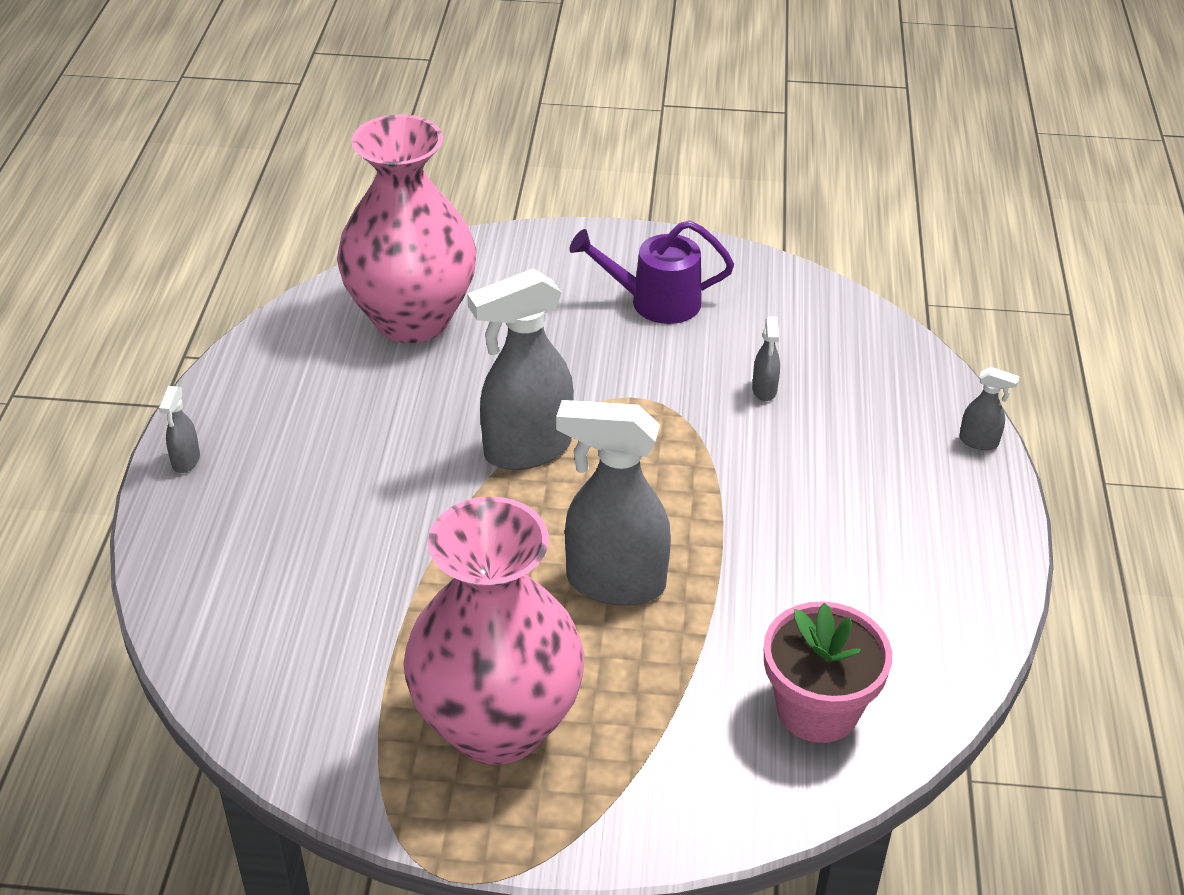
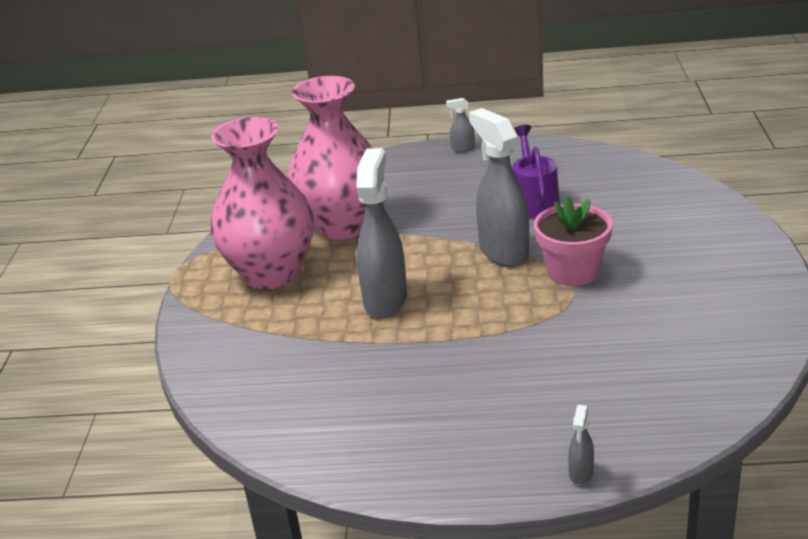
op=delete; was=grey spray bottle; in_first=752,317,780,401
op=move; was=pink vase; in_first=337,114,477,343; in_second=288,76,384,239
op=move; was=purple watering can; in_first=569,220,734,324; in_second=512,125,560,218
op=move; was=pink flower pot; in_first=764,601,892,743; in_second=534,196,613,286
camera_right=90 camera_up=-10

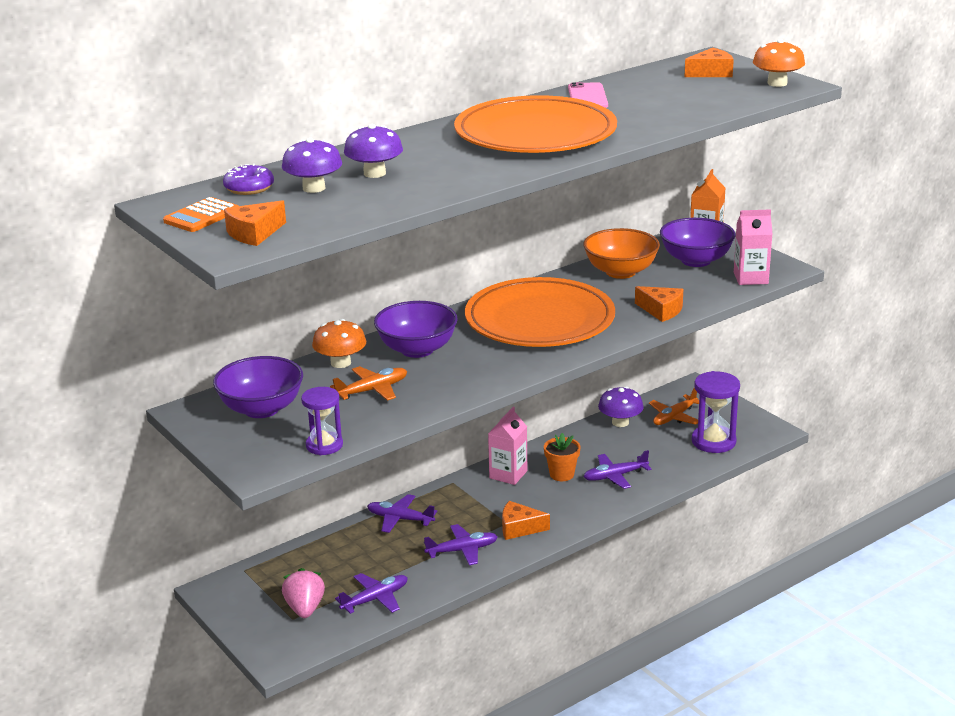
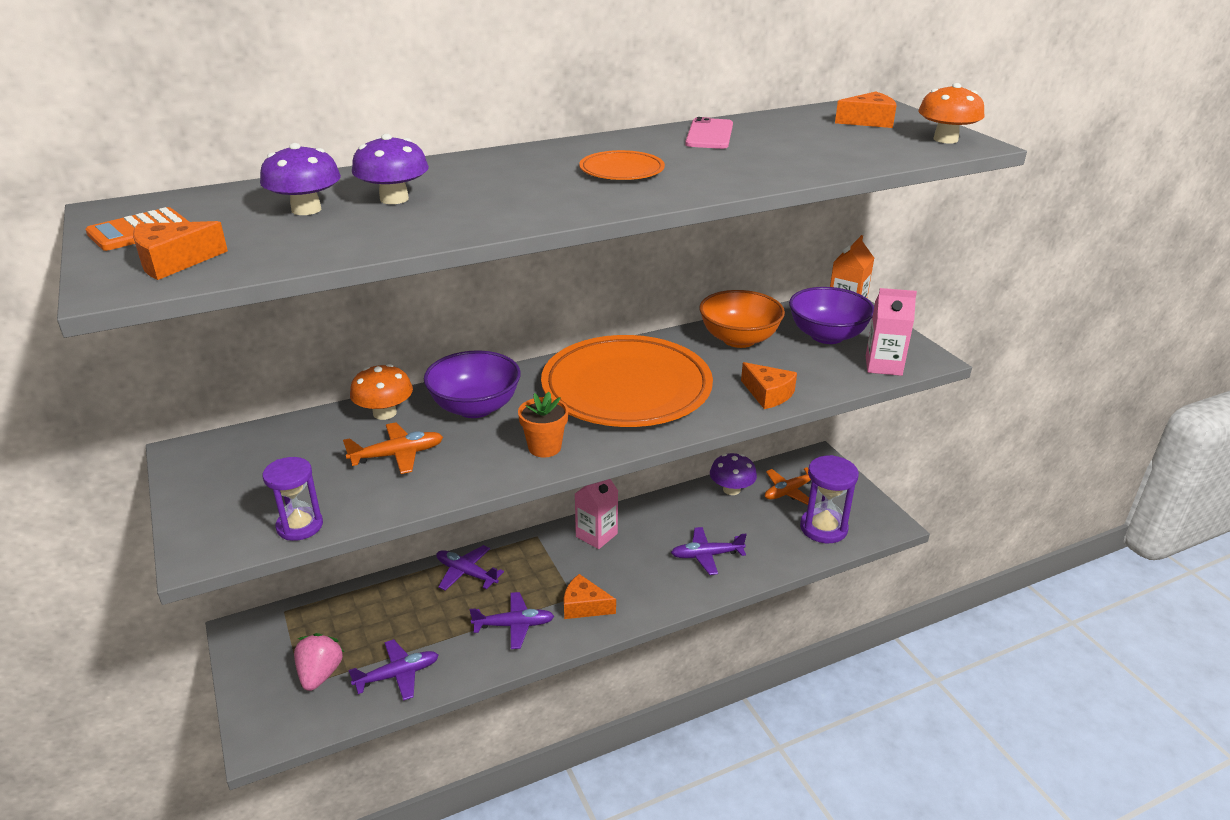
op=delete; was=purple bowl; in_first=213,356,303,418
op=delete; was=purple donut; in_first=223,164,274,195
op=move; was=orange flower pot; in_first=544,433,580,481; in_second=518,392,569,458
op=resize; was=orange plate; in_first=454,95,617,153; in_second=579,150,665,180; ratio=0.42
camera_right=10 camera_up=5

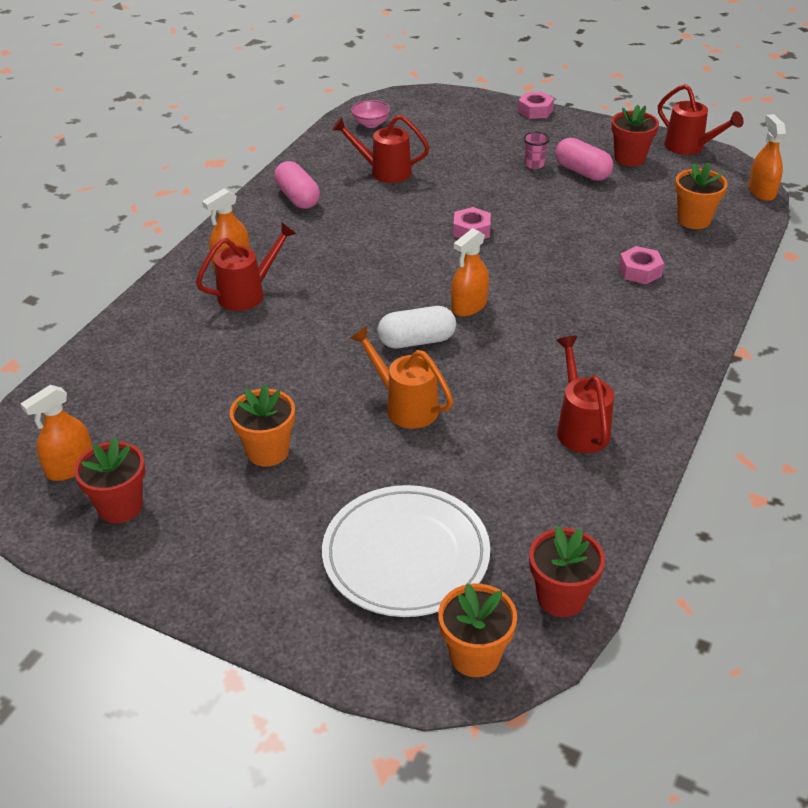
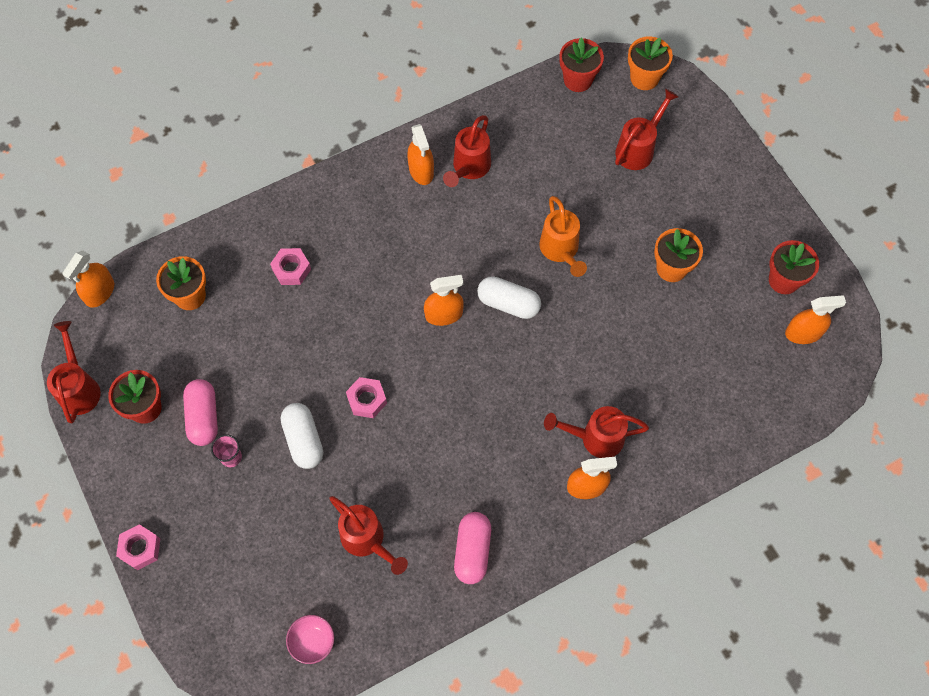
op=insert; now=white capsule; in_second=281,403,323,469
op=insert; now=orange spray bottle; in_second=407,124,434,185
op=replace; was=white plate; now=red watering can; in_first=322,485,490,617; in_second=615,88,679,170
camera_right=-145 camera_up=25

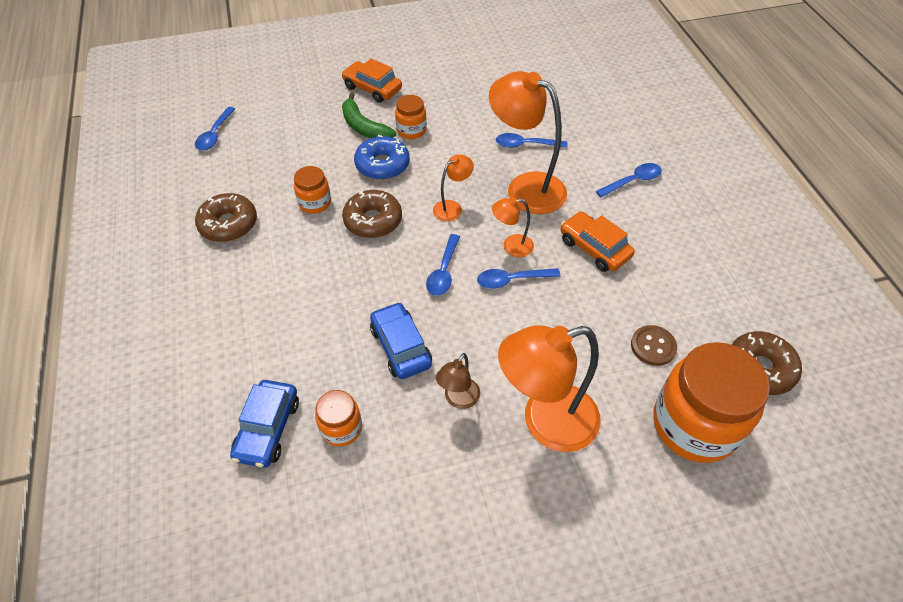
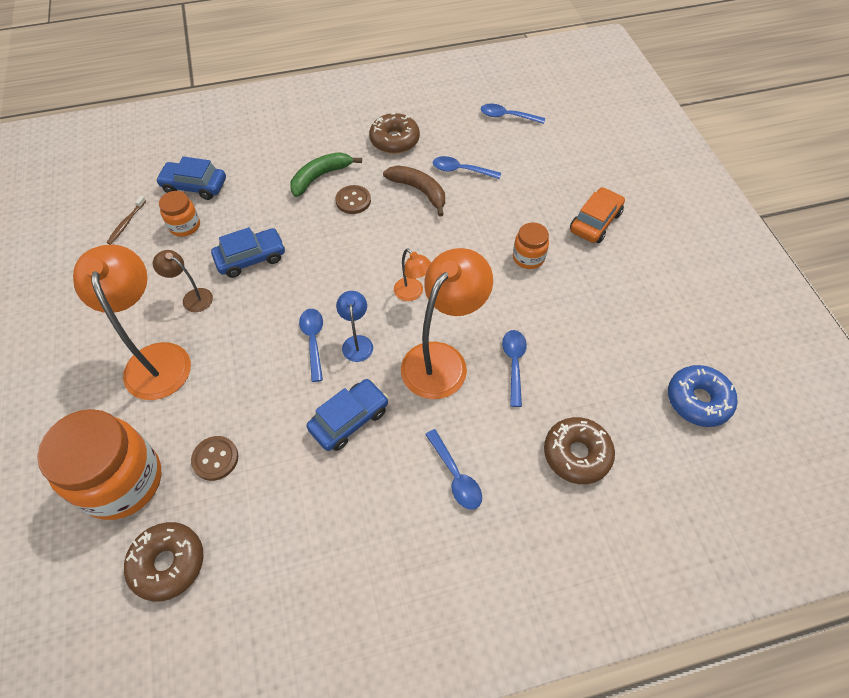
op=insert; now=brown toothbrush; in_second=107,196,146,244
op=insert; now=brown button; in_second=335,185,371,214
op=move; was=green banana; in_first=342,93,396,138; in_second=290,152,362,197
op=move; was=brown donut; in_first=342,190,402,238; in_second=544,417,615,484
op=move; was=blue donut; in_first=354,135,410,180; in_second=668,365,737,427
op=move; was=blue spoon; in_first=426,234,460,296; in_second=433,156,501,179
op=replace; was=orange jar; now=brown banana; in_first=294,166,331,214; in_second=383,165,445,217
op=recolor; was=orange lamp; now=blue lamp; in_first=492,197,534,257; in_second=336,291,373,362
op=recolor; was=orange car; now=blue car; in_first=561,211,635,272; in_second=307,379,388,451
camera_right=90 camera_up=5

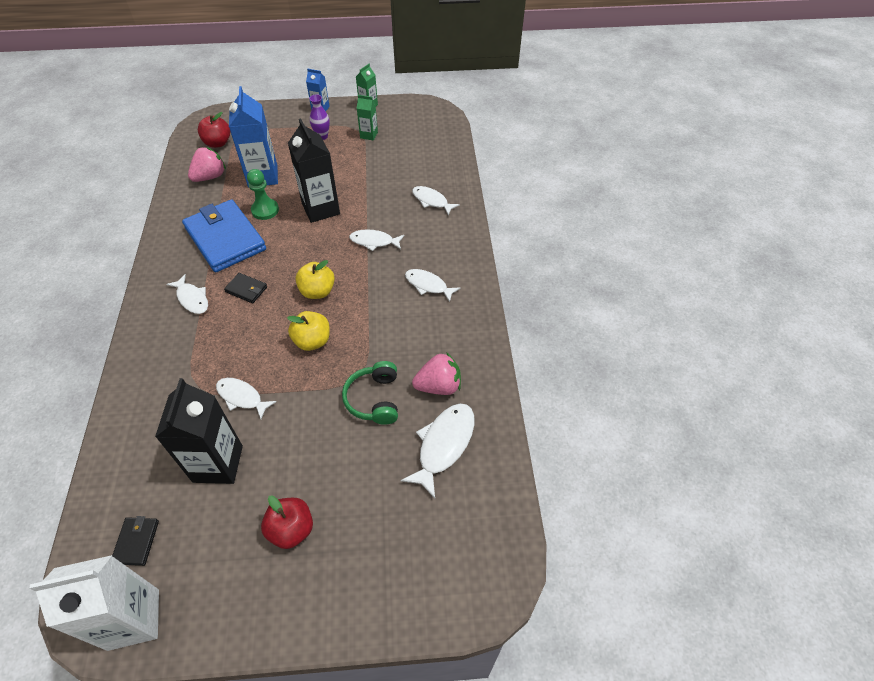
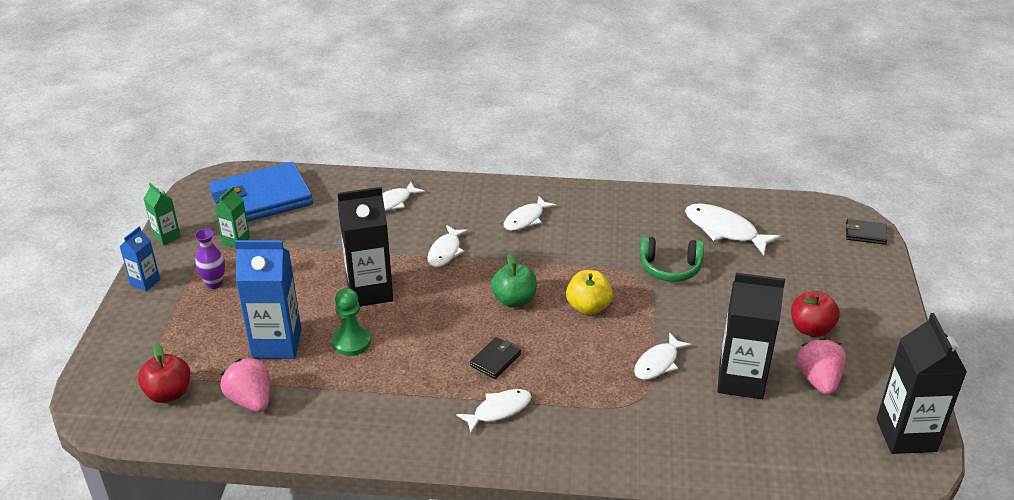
op=move; was=black wallet; in_first=112,516,159,566; in_second=846,219,888,245
op=move; was=blue wallet; in_first=182,199,266,272; in_second=209,162,313,222
op=move; was=pink strawberry; in_first=412,352,461,395; in_second=796,338,846,395
op=recolor; was=white carton; now=black carton; in_first=30,555,159,651; in_second=877,313,967,454
op=recolor; was=yellow apple; now=green apple; in_first=295,260,335,299; in_second=491,253,537,308
camera_right=-80 camera_up=-15

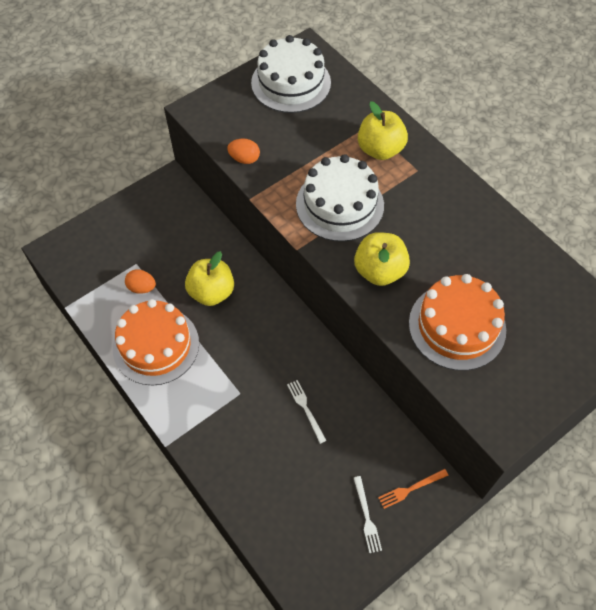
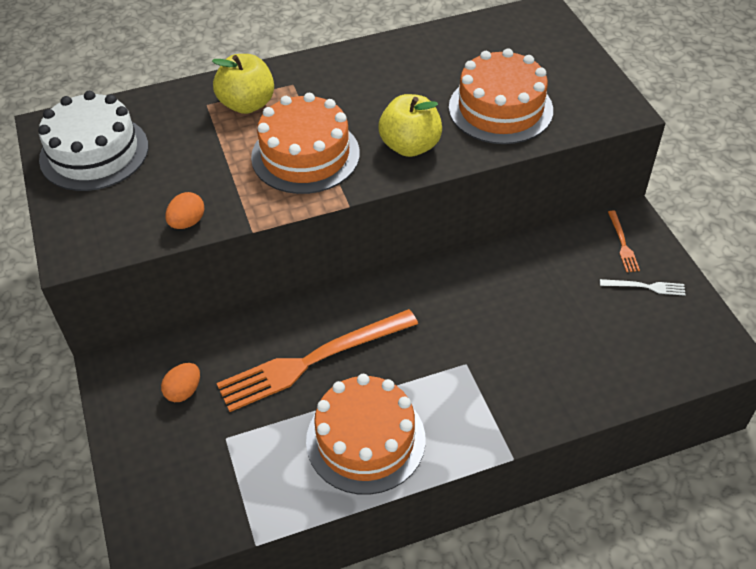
op=delete; was=white fork; in_first=287,380,327,444
op=move; was=orange egg; in_first=125,270,156,294; in_second=161,363,200,402
op=replace; was=yellow apple; now=orange fork; in_first=185,251,234,306; in_second=217,309,418,412
op=recolor; was=white cake; now=orange cake; in_first=296,154,384,242; in_second=251,93,360,194
camera_right=-70 camera_up=-10

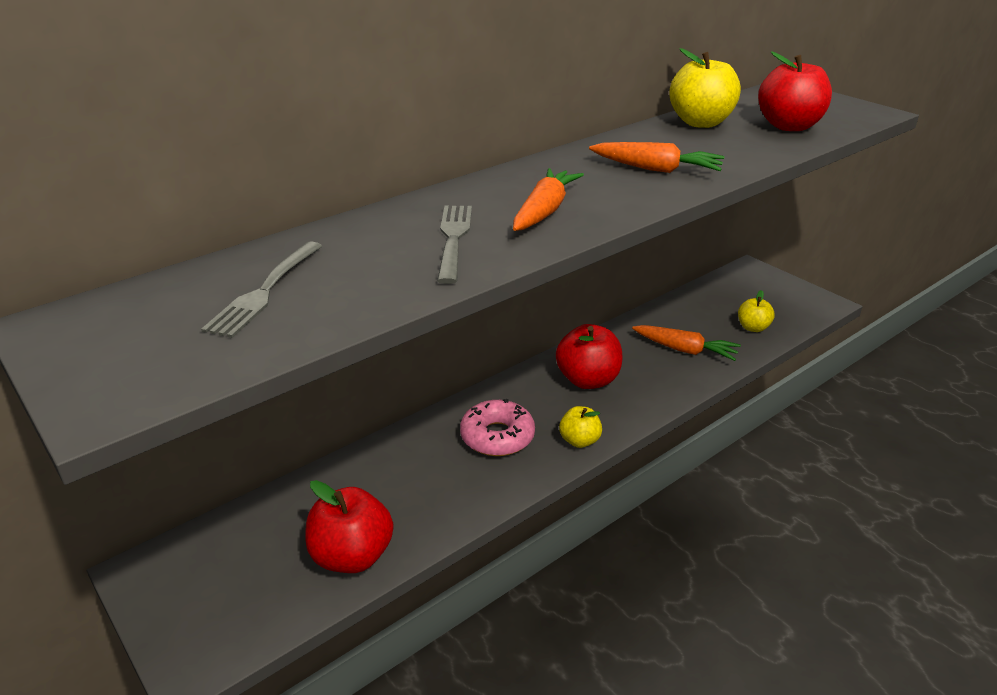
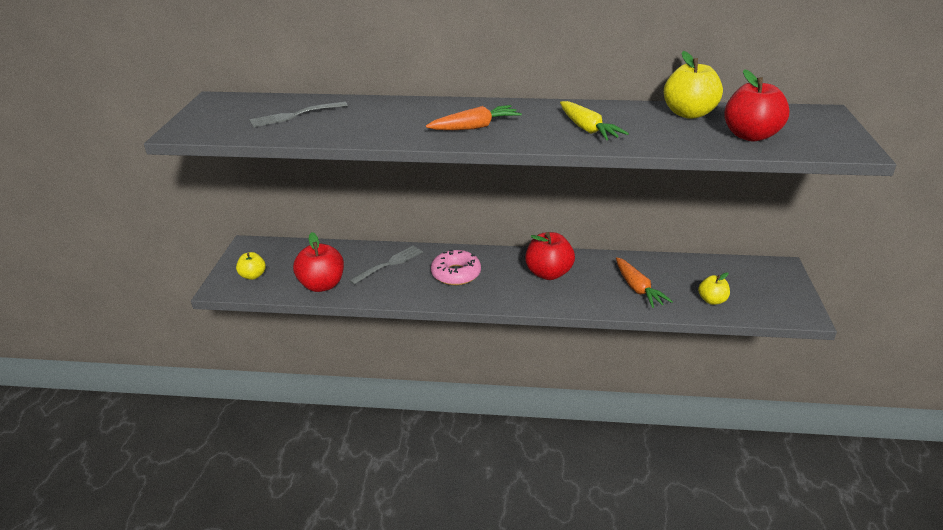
op=move; was=grey fork; in_first=437,206,472,284; in_second=349,246,423,285
op=move; was=yellow apple; in_first=559,406,602,448; in_second=236,252,266,280
op=recolor; was=orange carrot; now=yellow carrot; in_first=589,142,724,173; in_second=560,101,629,140
camera_right=45 camera_up=0

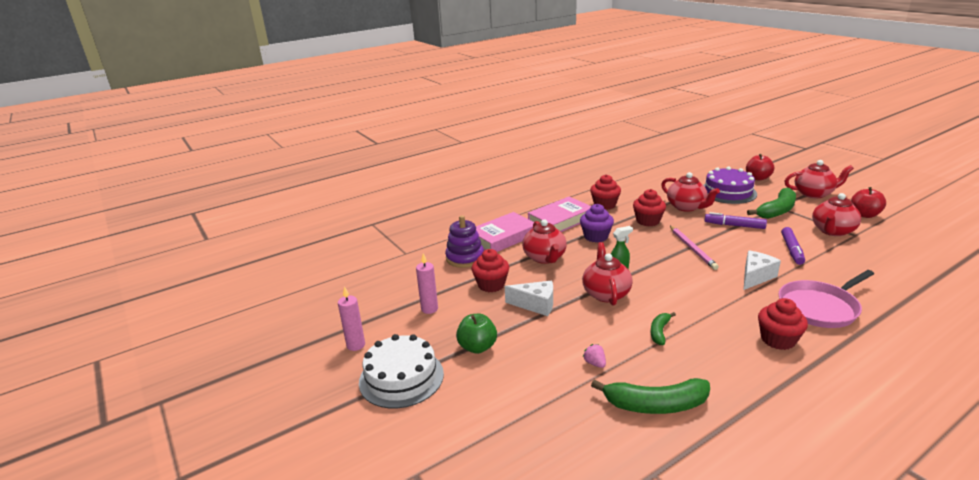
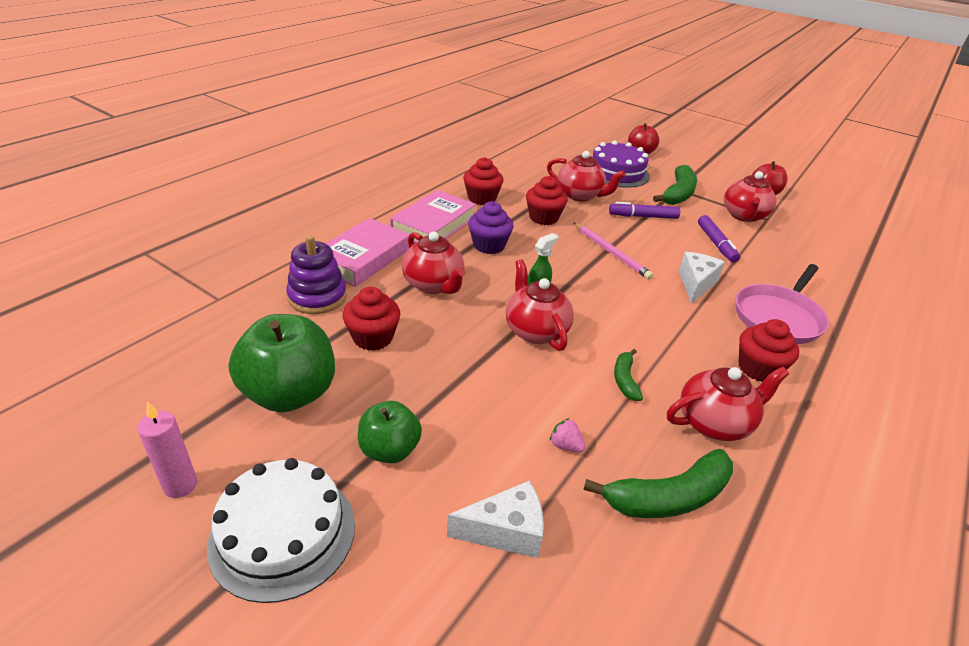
op=move; was=white cheese; in_first=505,281,553,316; in_second=447,481,544,558
op=move; was=red teapot; in_first=784,160,854,198; in_second=667,367,789,441
op=replace; was=pink candle; now=green apple; in_first=416,253,438,314; in_second=229,314,335,412
camera_right=-25 camera_up=10

